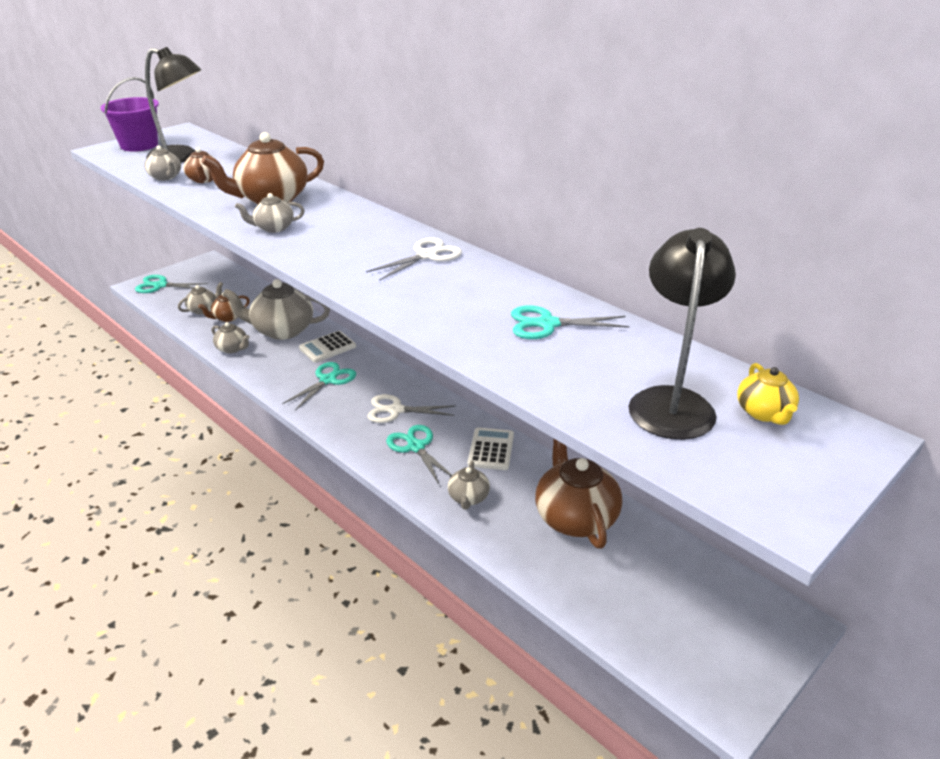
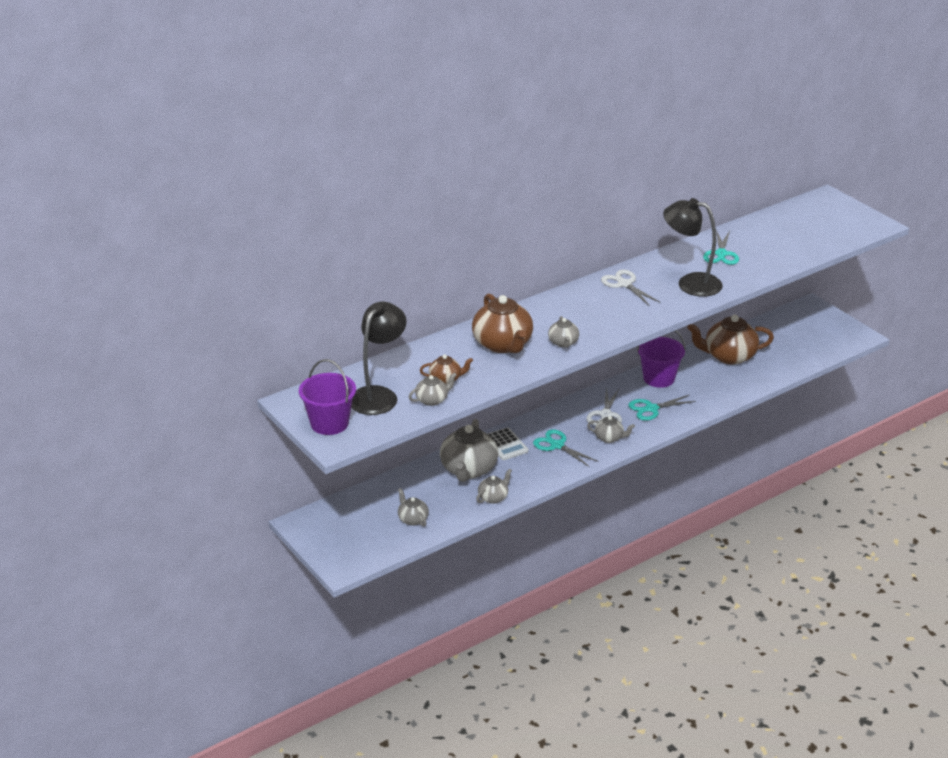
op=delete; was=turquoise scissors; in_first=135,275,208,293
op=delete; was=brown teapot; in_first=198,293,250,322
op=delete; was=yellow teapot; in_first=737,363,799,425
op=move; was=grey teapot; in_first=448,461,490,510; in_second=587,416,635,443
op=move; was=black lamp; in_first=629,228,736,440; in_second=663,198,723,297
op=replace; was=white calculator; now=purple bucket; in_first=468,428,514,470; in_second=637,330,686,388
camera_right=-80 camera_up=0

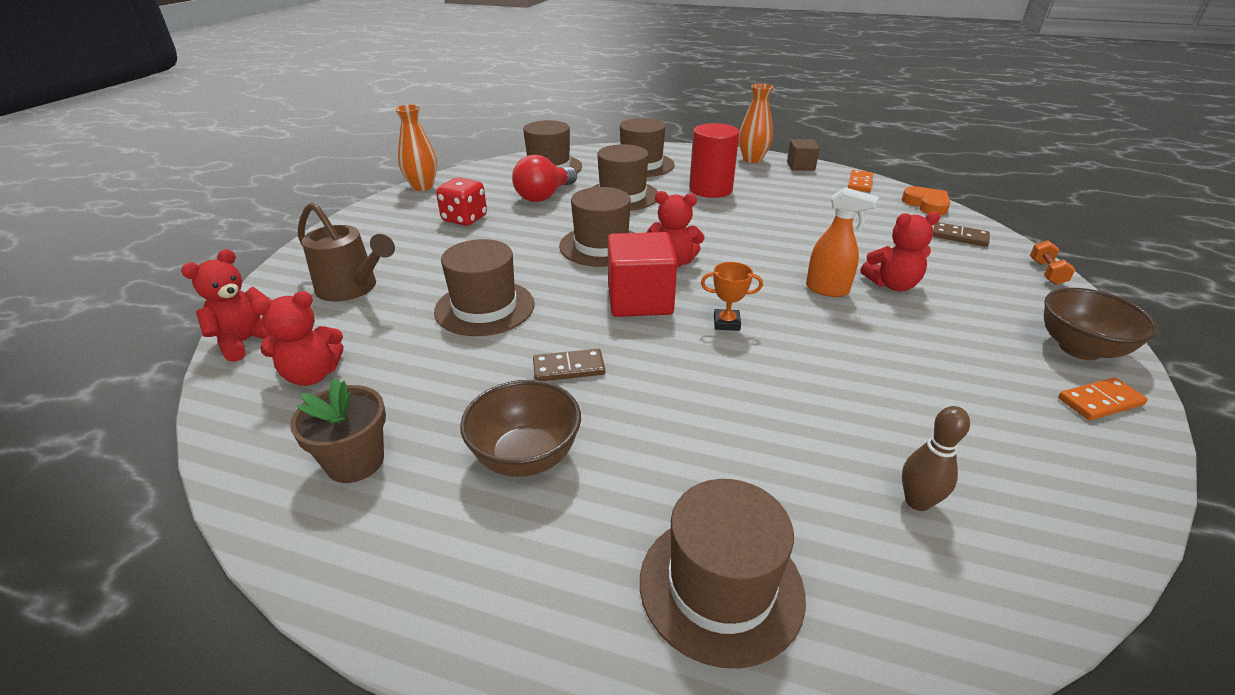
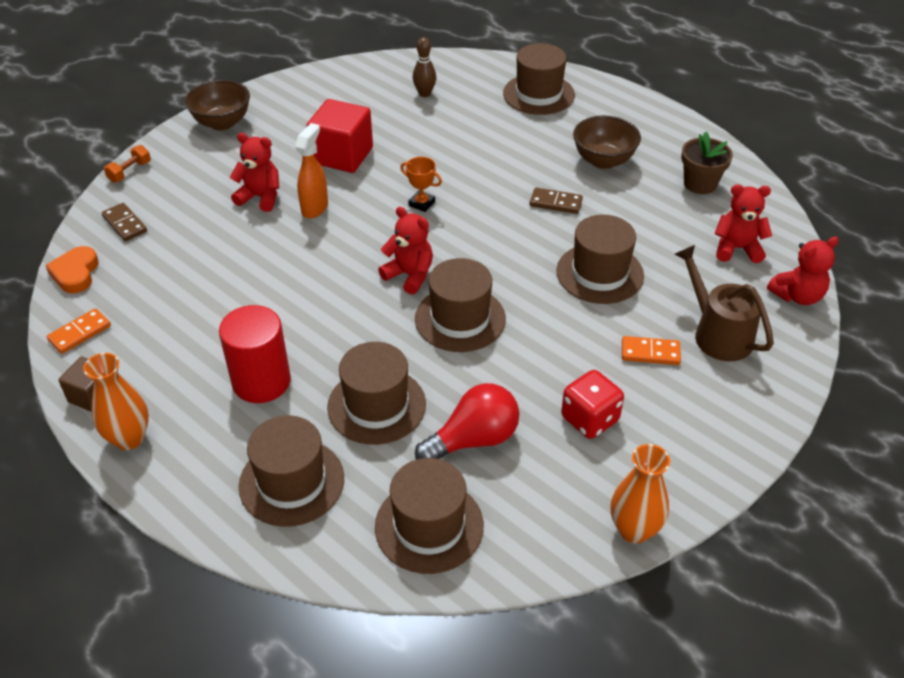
op=move; was=red cube; in_first=608,232,677,317; in_second=306,99,373,173
op=move; was=orange domino; in_first=1058,377,1148,420; in_second=622,336,681,365
op=rotate; was=orange spray bottle; in_first=806,187,879,297; in_second=295,123,328,218; clockwise=60
camera_right=-155 camera_up=10

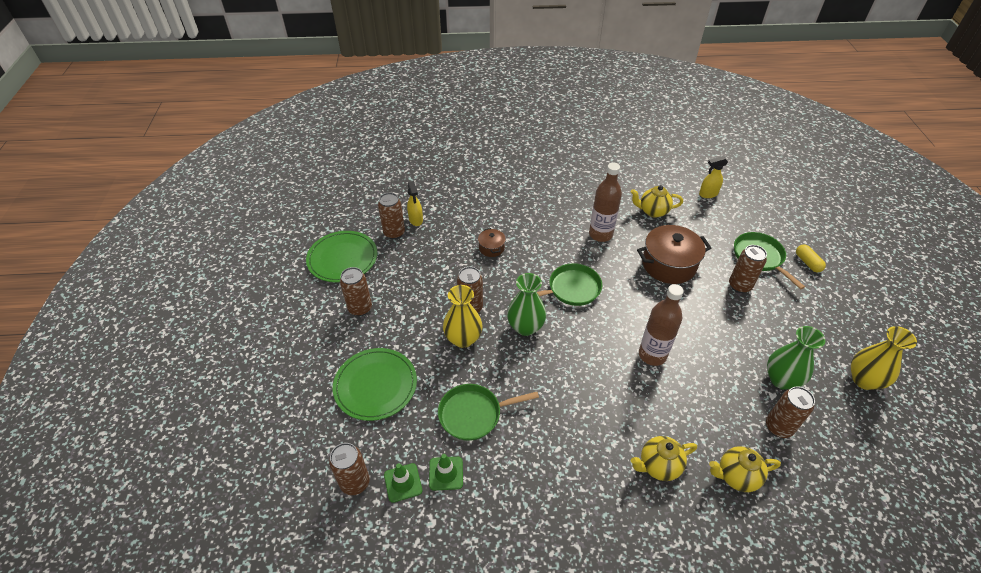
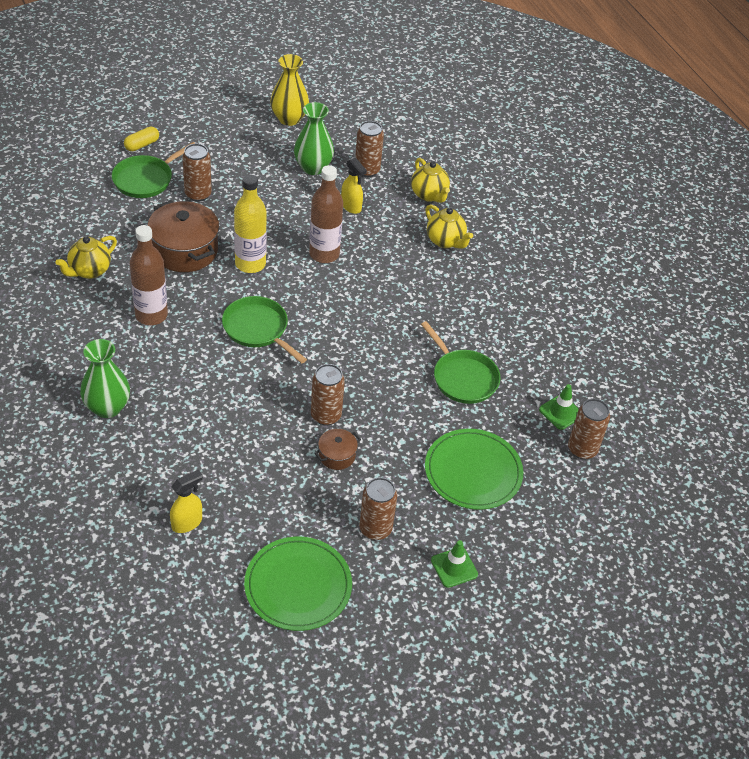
op=delete; was=brown can; in_first=378,193,405,239
op=delete; was=yellow vase; in_first=443,285,483,348
op=insert; now=yellow bottle; in_second=234,174,267,273
op=move; was=green traffic cone; in_first=429,454,463,491; in_second=431,540,478,588
op=move; was=brown pot; in_first=478,228,506,257; in_second=314,429,361,470
op=move; was=green vase; in_first=507,273,546,336; in_second=80,339,130,418
op=move; was=yellow spray bottle; in_first=699,156,728,198; in_second=341,158,367,214
op=rotate; was=yellow teapot; in_first=631,185,683,218; in_second=55,236,117,279; clockwise=60
camera_right=-115 camera_up=0

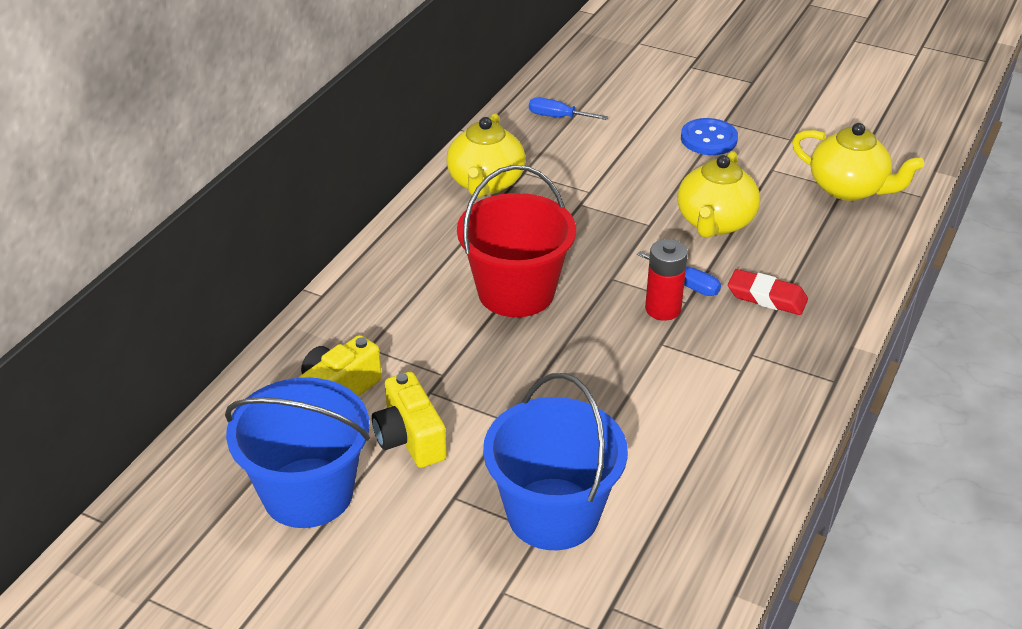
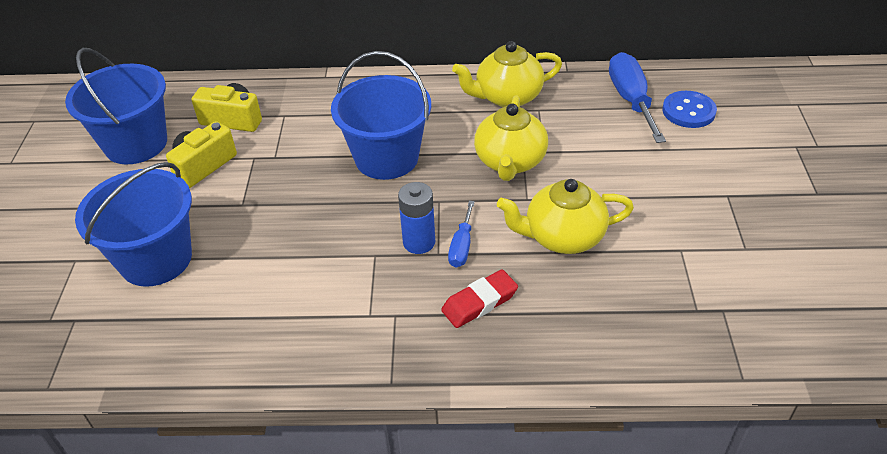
op=move; was=blue button; in_first=681,118,738,155; in_second=662,91,717,128
op=move; was=yellow teapot; in_first=792,123,924,201; in_second=474,95,548,181
op=recolor; was=red bucket; now=blue bucket; in_first=457,165,576,317; in_second=331,51,431,180
op=recolor; was=red battery; now=blue battery; in_first=645,239,688,321; in_second=398,182,435,254
op=rotate; was=red eraser; in_first=728,269,808,315; in_second=441,269,518,328; clockwise=60
op=resize; was=blue screwdriver; in_first=529,97,608,120; in_second=609,52,666,143; ratio=1.8
camera_right=65 camera_up=5

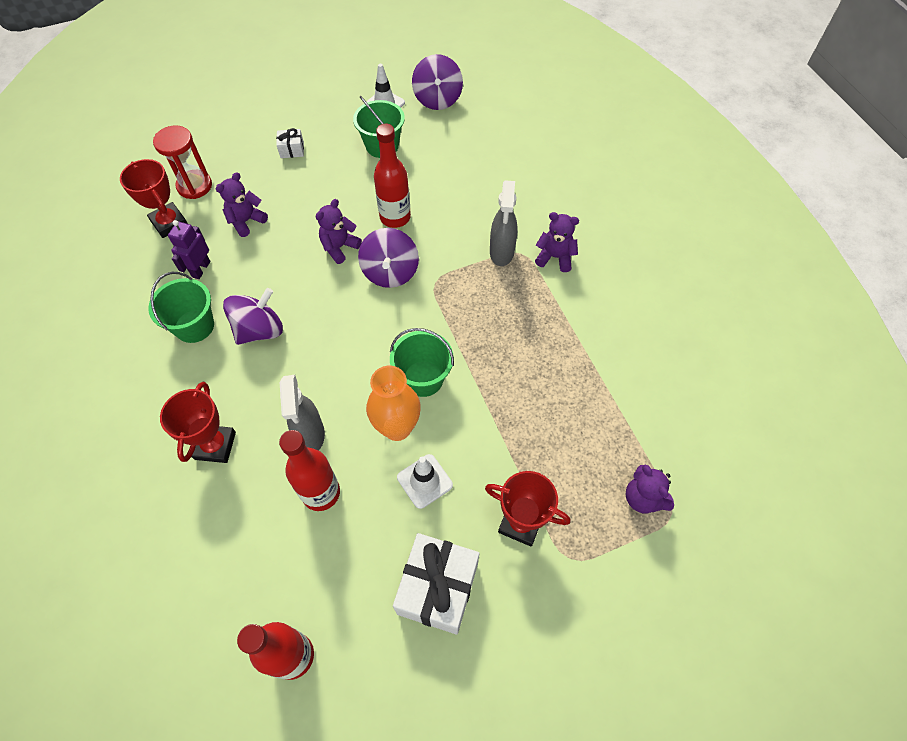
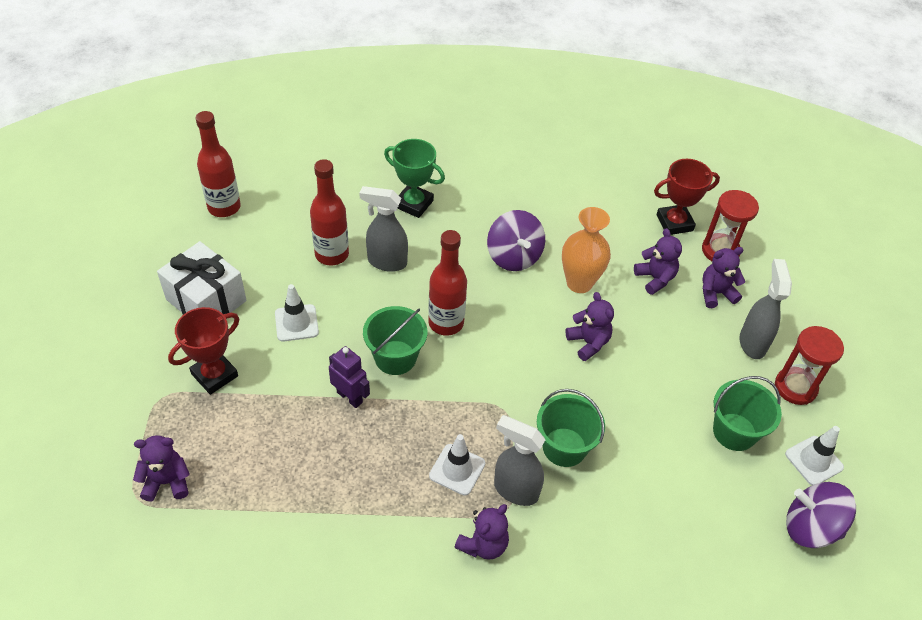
op=delete; was=purple spinning top; in_first=358,228,419,288
op=insert; now=white traffic cone; in_second=429,434,485,496
op=insert; now=purple teddy bear; in_second=702,247,745,308
op=insert; now=red hourglass; in_second=775,326,844,405
op=move; was=green bucket; in_first=148,272,214,343; in_second=537,389,605,467
op=move; was=purple robot; in_first=168,220,211,279; in_second=329,346,370,408
op=move; was=orange vase; in_first=366,366,421,441; in_second=562,207,611,293
op=move; was=red bottle; in_first=374,124,411,228; in_second=428,230,467,336
op=replace; was=white gift; now=grey spray bottle; in_first=276,128,304,158; in_second=739,259,792,359
op=recolor; was=red trophy; now=green trophy; in_first=160,382,236,463; in_second=384,139,445,218
camera_right=110 camera_up=-10

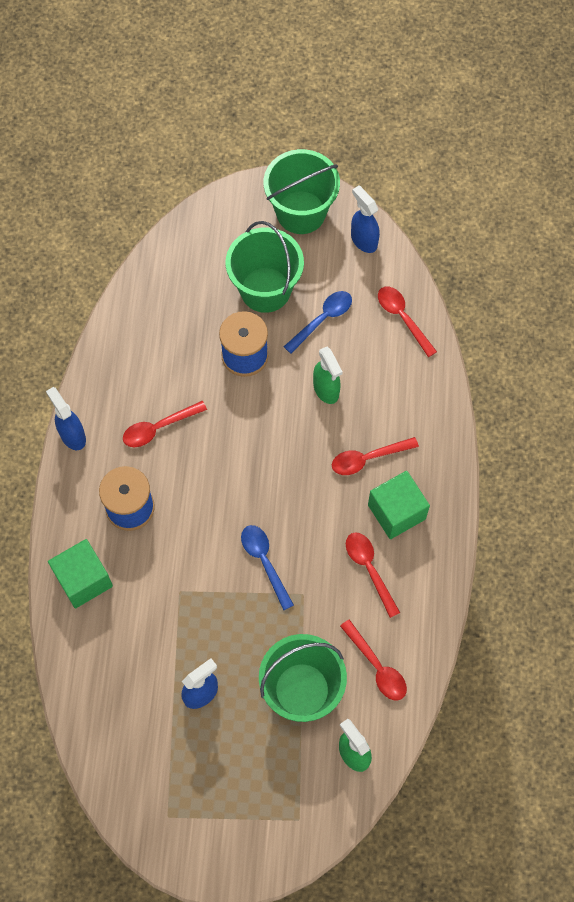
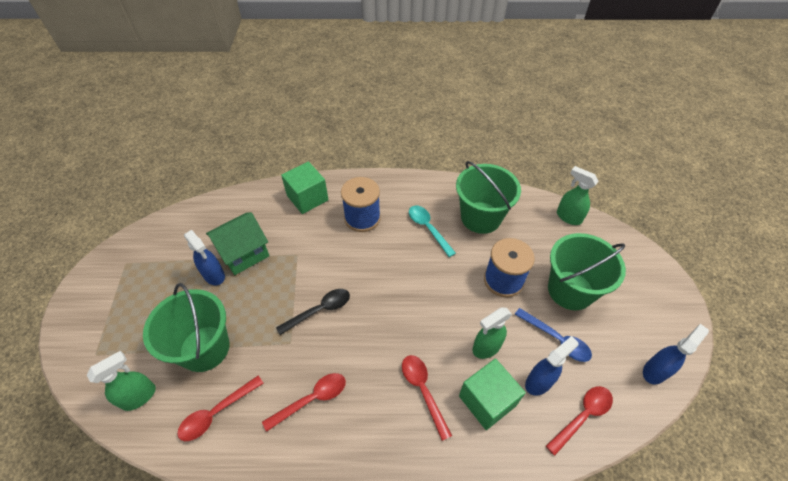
op=insert; now=green house; in_second=206,212,269,275
op=insert; now=green spray bottle; in_second=557,166,599,225
op=move; was=blue spray bottle; in_first=46,387,86,450; in_second=525,336,579,396
op=move; was=green bucket; in_first=264,149,340,234; in_second=456,161,521,234
op=move; was=green cube; in_first=368,471,430,539; in_second=459,358,526,430
op=recolor; was=red spoon; now=turquoise spoon; in_first=123,401,207,447; in_second=409,206,456,257
op=recolor; was=blue spoon; now=black spoon; in_first=241,525,294,610; in_second=276,289,350,335
camera_right=85 camera_up=-15

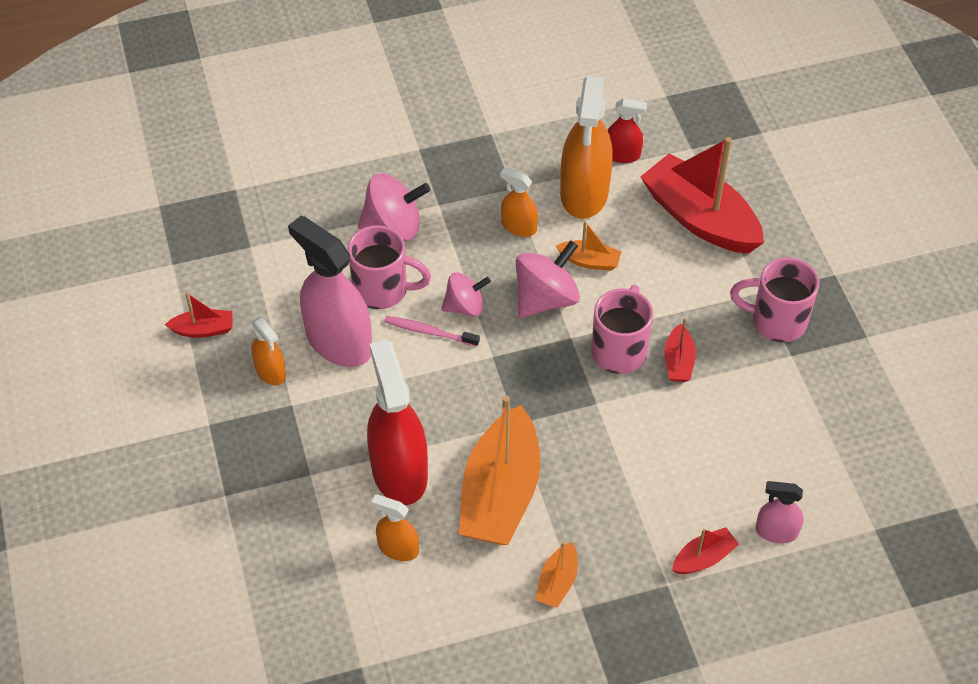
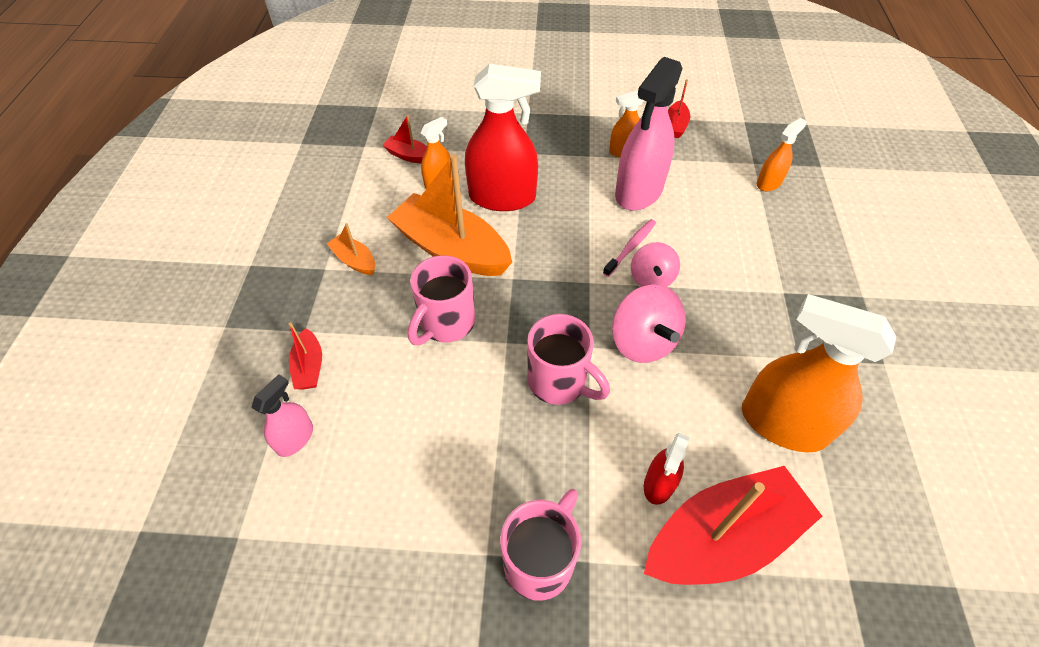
op=delete; was=pink spinning top; in_first=358,174,430,241
op=delete; was=orange boat; in_first=556,221,622,271
op=move; was=pink mug; in_first=347,225,431,309; in_second=408,255,475,345
op=move; was=orange spray bottle; in_first=500,168,538,237; in_second=757,118,807,191
op=move; was=red spray bottle; in_first=608,98,647,163; in_second=644,433,689,505
op=move; was=red boat; in_first=664,318,696,382; in_second=382,115,427,163
op=rotate; was=pink spray bottle; in_first=288,216,372,367; in_second=615,57,683,211; clockwise=150
camera_right=110 camera_up=0

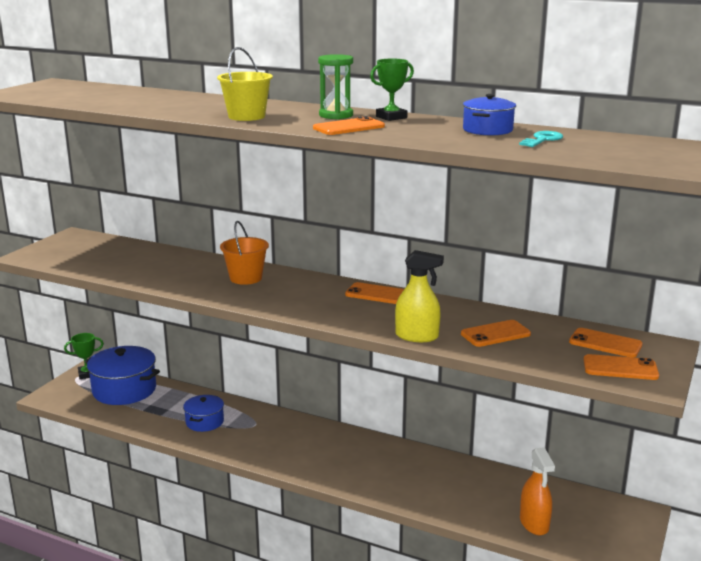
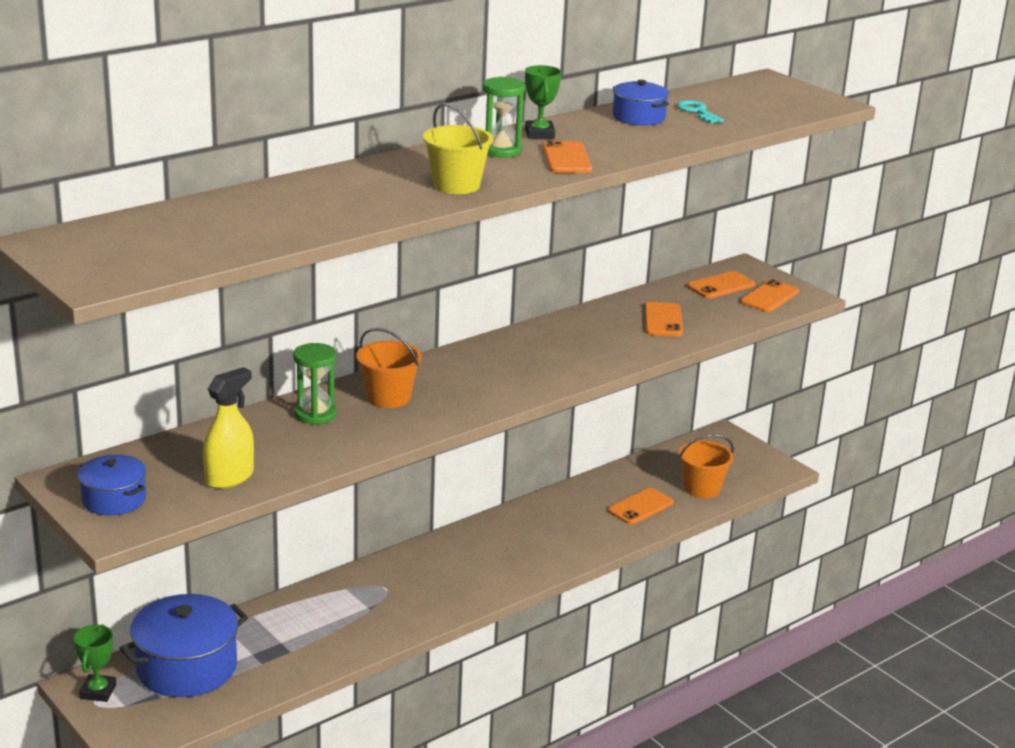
op=insert; now=green hourglass; in_second=293,343,337,425
op=move; was=blue pot; in_first=183,395,224,432; in_second=78,454,146,516
op=move; was=orange phone; in_first=345,282,404,304; in_second=608,488,674,525
op=move; was=yellow spray bottle; in_first=395,250,444,342; in_second=203,367,254,489
op=replace; was=orange spray bottle; now=orange bucket; in_first=520,447,555,535; in_second=679,434,734,498
camera_right=-65 camera_up=5

